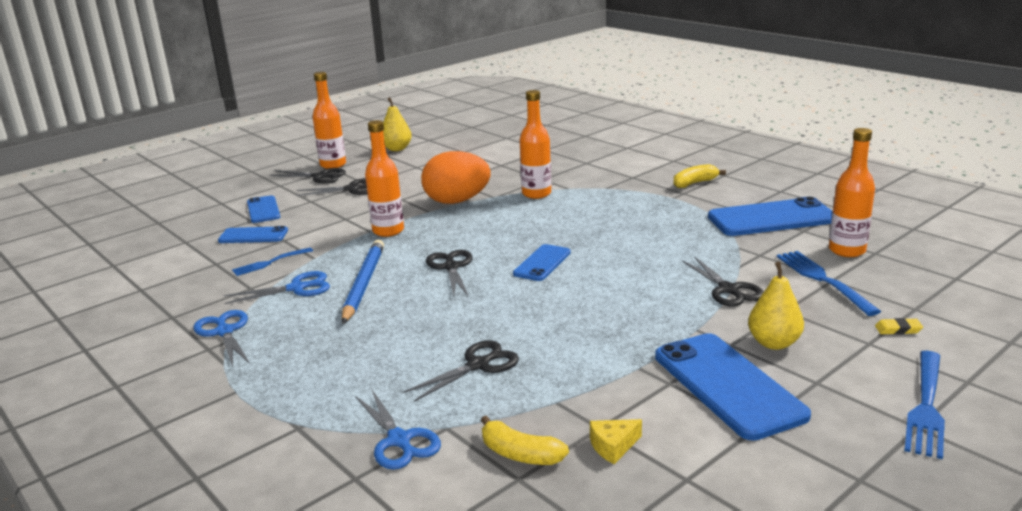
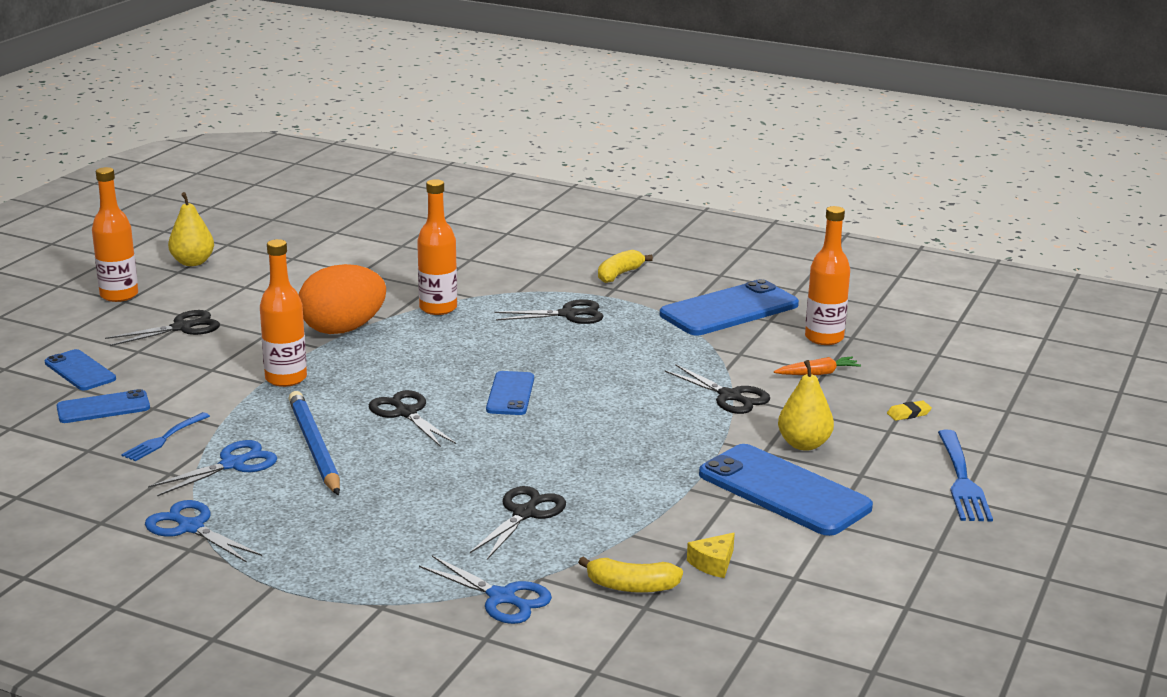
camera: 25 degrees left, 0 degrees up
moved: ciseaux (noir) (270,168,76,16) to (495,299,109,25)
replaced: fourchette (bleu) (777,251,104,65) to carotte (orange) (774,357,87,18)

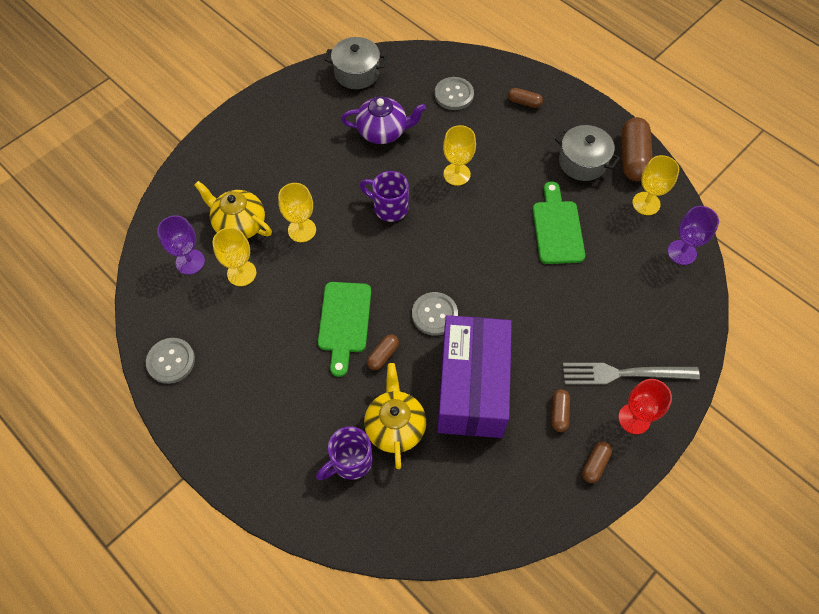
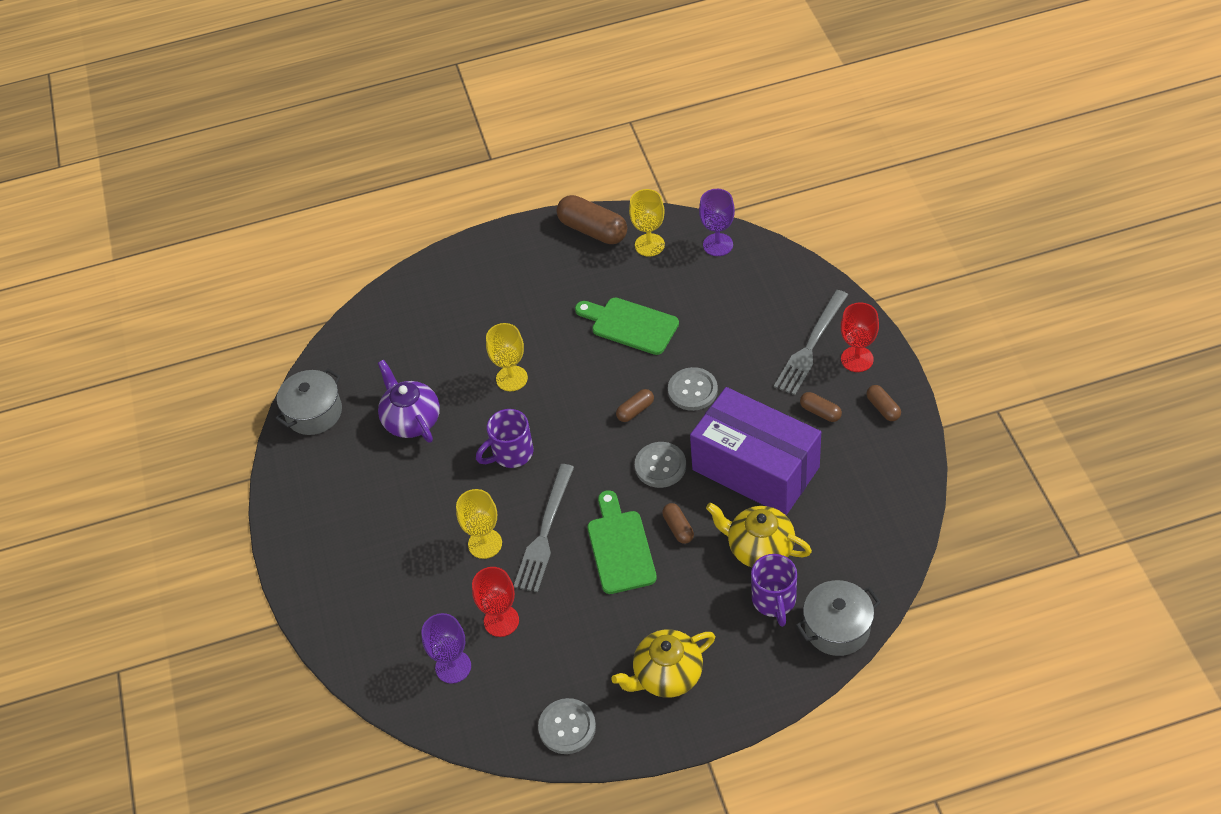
camera: 55 degrees left, 10 degrees down
added: fourchette (gris) (514,464,60,128)
moved: bouton (gris) (435,77,39,33) to (668,367,50,44); gélule (marron) (508,88,35,20) to (616,389,38,33); marmite (gris) (555,125,65,56) to (796,580,85,76); théière (jaune) (194,181,78,58) to (611,629,104,69)
recoloured: verre à pied (jaune) (213,227,43,59) to verre à pied (rouge) (472,567,47,70)
turned: théière (violet) (341,97,85,47) = (378,360,62,83) 60 degrees counterclockwise; planche à découper (vert) (318,282,53,95) = (587,490,70,104) 135 degrees counterclockwise

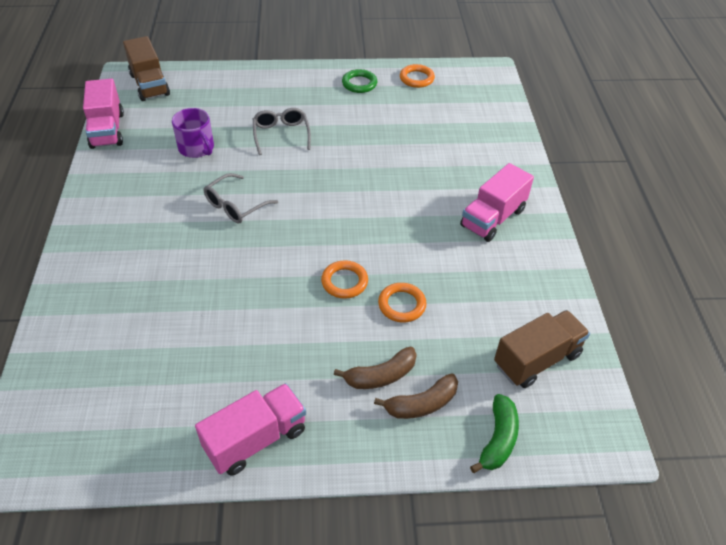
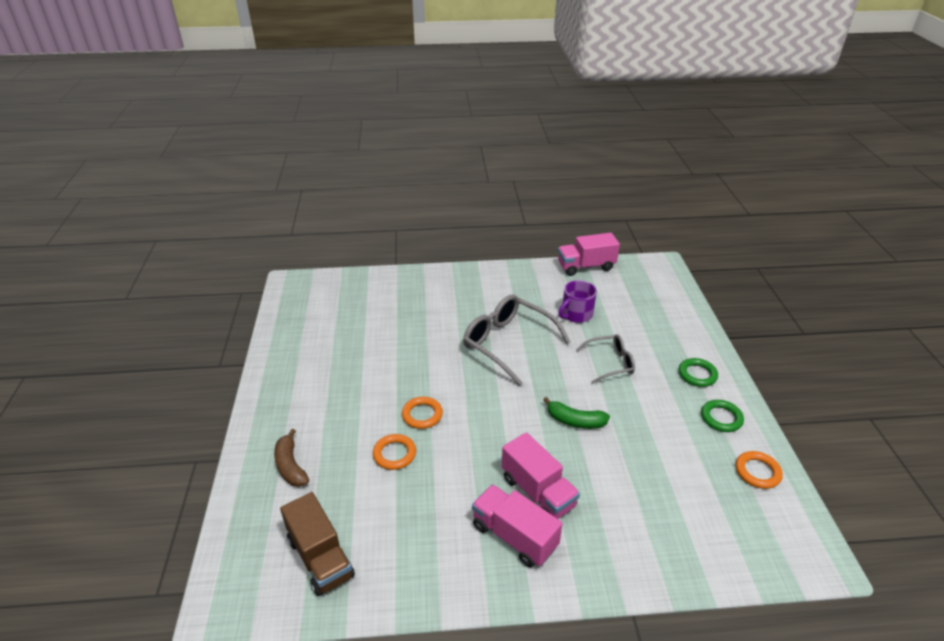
camera: 90 degrees right, 10 degrees down
removed: camion (marron) (123,36,47,65); banane (marron) (334,347,83,42)
added: anneau (vert) (679,358,39,29)
moved: camion (rose) (195,383,111,92) to (502,432,78,87); banane (vert) (470,394,49,79) to (543,397,67,32)
resized: lunettes (gris) (203,173,75,51) = (463,295,108,91) x1.73

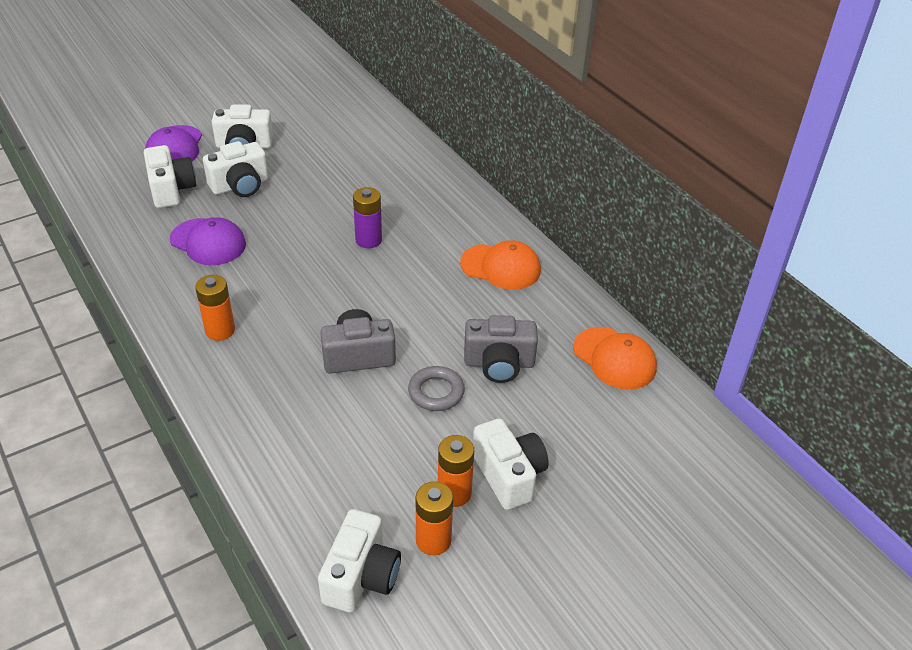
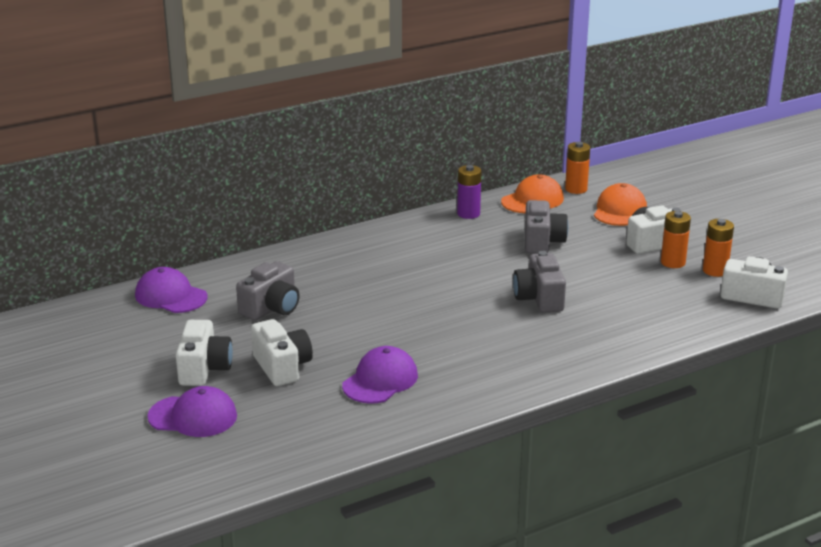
camera: 85 degrees left, 15 degrees down
removed: appareil photo (blanc) (144,145,52,63); anneau (gris) (408,366,57,45)
added: appareil photo (gris) (236,261,64,59); casquette (violet) (135,267,72,46)
moved: pile (violet) (353,187,29,61) to (457,165,24,54); casquette (orange) (460,240,81,50) to (594,183,53,43); pile (orange) (195,275,40,66) to (565,142,25,52)

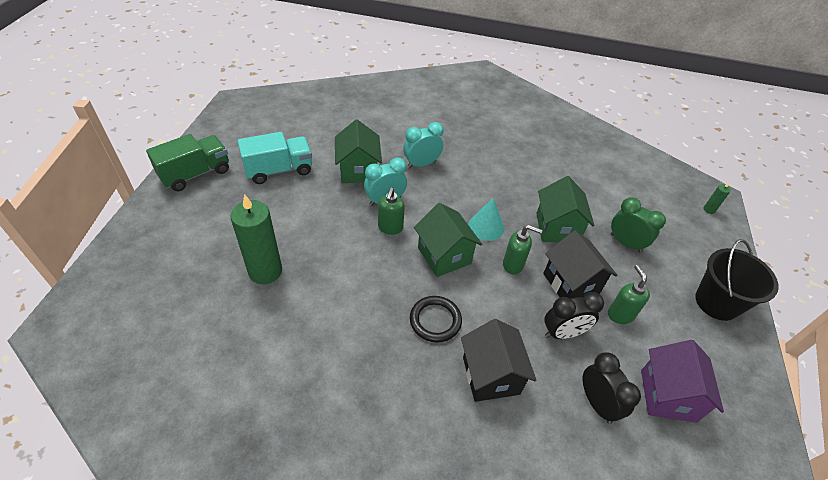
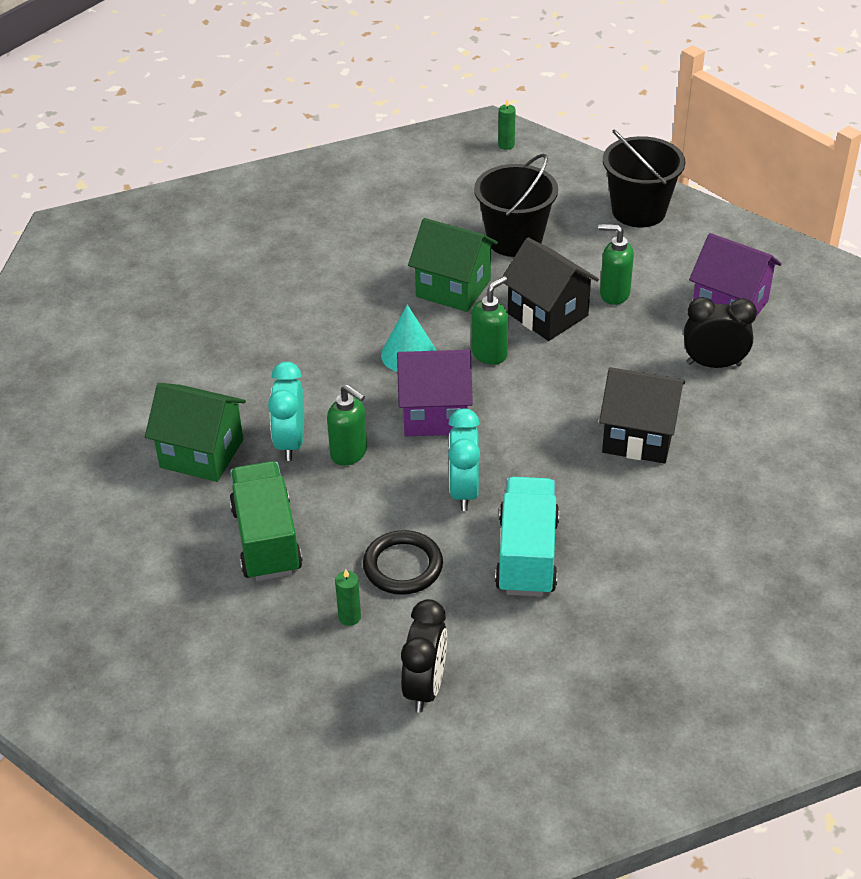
camera: 60 degrees left, 5 degrees down
moved: réveil (turquoise) (403,122,40,46) to (448,409,32,102); camion (turquoise) (238,132,74,52) to (495,477,64,120); camion (vert) (146,134,83,57) to (229,461,74,120); réveil (noir) (545,292,59,47) to (401,599,46,114); anneau (noir) (410,296,52,47) to (363,530,80,65)
replaced: réveil (vert) (611,197,55,56) to seau (noir) (474,154,84,103)
recoloured: maison (vert) (414,203,68,74) to maison (violet) (397,350,76,86)
turned: maison (noir) (543,230,74,69) = (502,237,97,104) 45 degrees clockwise
resized: bougie (vert) (230,194,52,90) = (335,569,26,57) x0.41

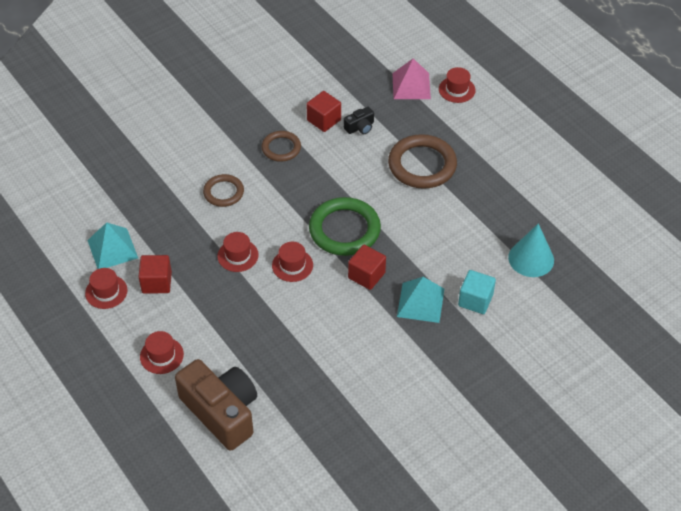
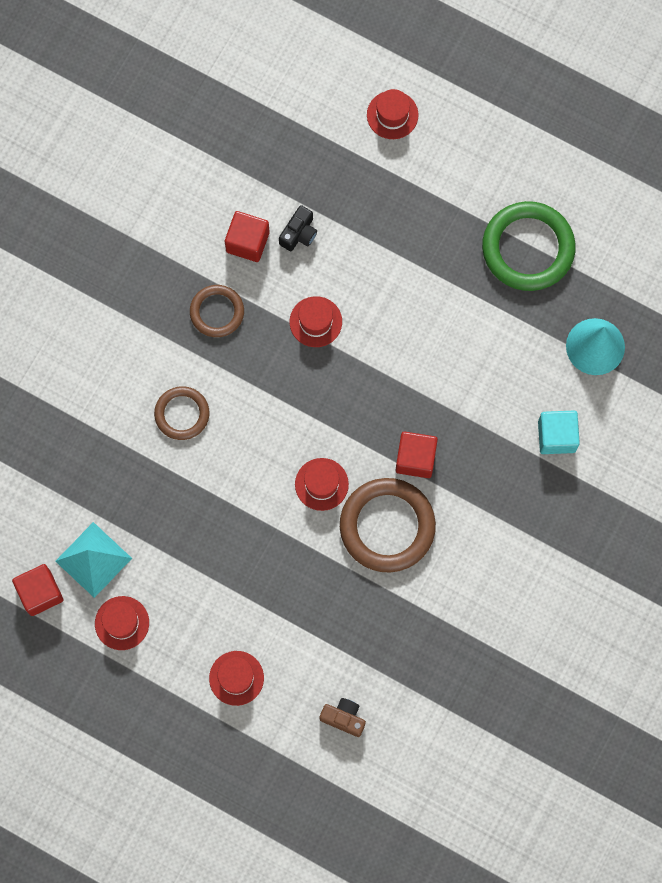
camera: 25 degrees left, 25 degrees up
removed: pyramide (rose) (392,58,39,41); pyramide (turquoise) (397,277,47,46)
moved: anneau (marron) (388,134,69,55) to (340,478,96,94); anneau (vert) (309,197,72,59) to (482,201,94,90); chapeau (rouge) (217,232,42,40) to (290,296,52,51); cube (rouge) (138,255,34,39) to (12,564,51,52)
resized: appareil photo (marron) (175,359,82,92) = (320,698,46,39) x0.42

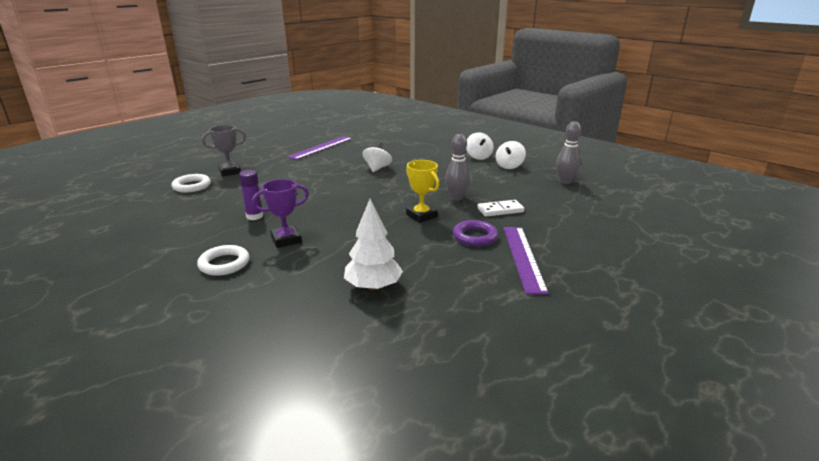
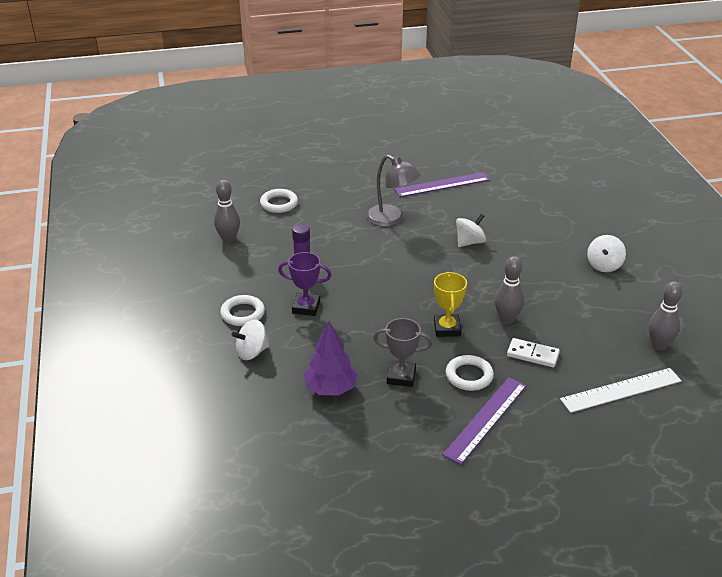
camera: 35 degrees right, 10 degrees up
added: lampe (gris) (366,155,55,71); quille (gris) (214,180,26,63); règle (blanc) (560,368,122,45)
moved: trophée (gris) (202,125,44,51) to (373,318,59,69); toupie (blanc) (496,141,30,28) to (231,319,38,41)
recoloured: arbre (blanc) (344,199,59,92) to arbre (violet) (304,321,54,75); anneau (violet) (453,220,45,26) to anneau (blanc) (446,355,48,36)

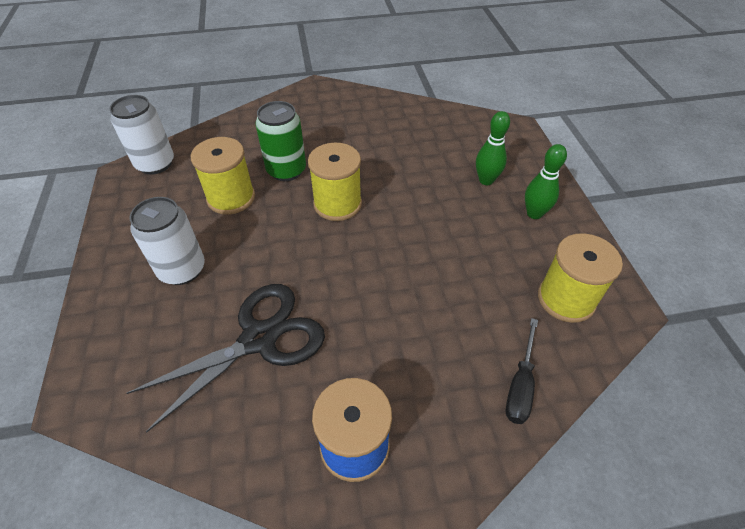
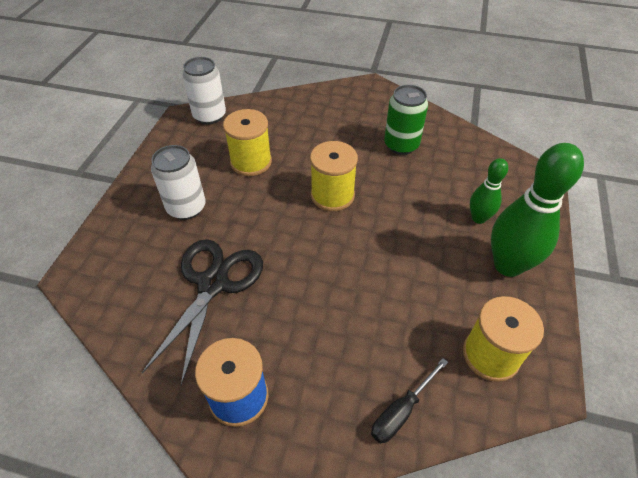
camera: 25 degrees right, 0 degrees up
moved: canette (vert) (255,101,51,80) to (384,85,44,70)
turned: ciseaux (noir) (126,284,199,149) = (142,239,121,147) 60 degrees counterclockwise
resized: quille (vert) (525,144,42,75) = (491,143,93,134) x1.83

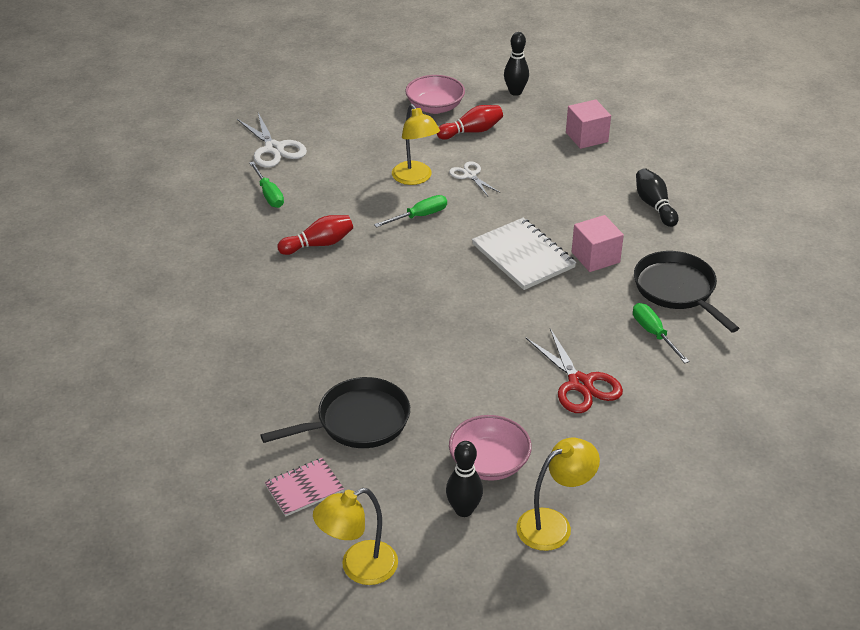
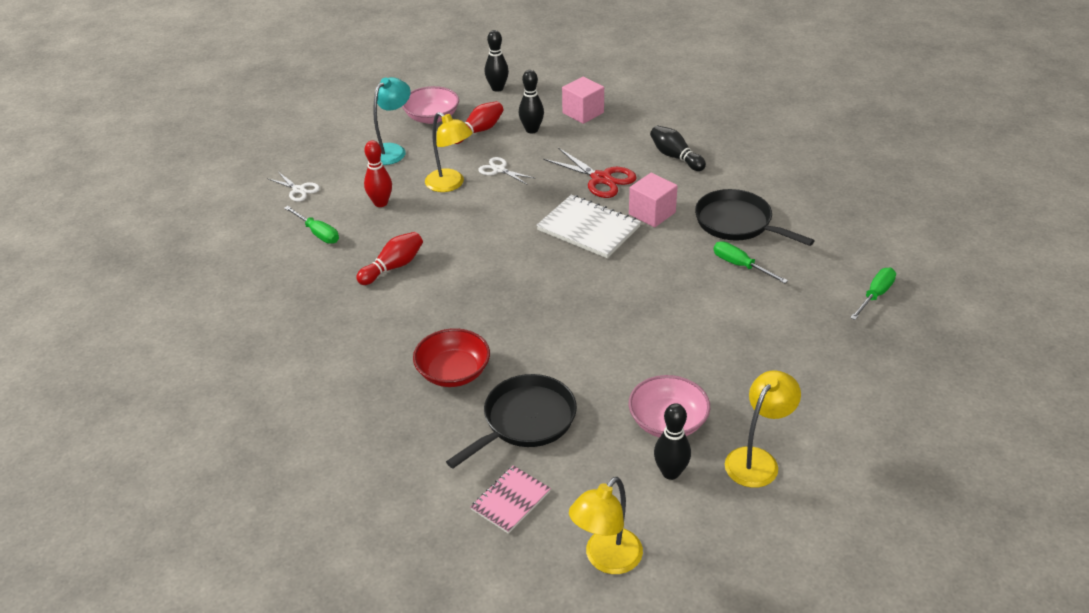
camera: 20 degrees left, 0 degrees up
added: quille (noir) (519,70,25,64); lampe (turquoise) (373,77,38,88); quille (rouge) (364,140,28,67); bol (rouge) (413,328,77,59)
moved: tournevis (vert) (374,195,73,33) to (850,268,46,52); ciseaux (rouge) (526,328,97,85) to (543,148,94,50)
resized: ciseaux (blanc) (237,113,70,55) = (267,172,53,30) x0.60

